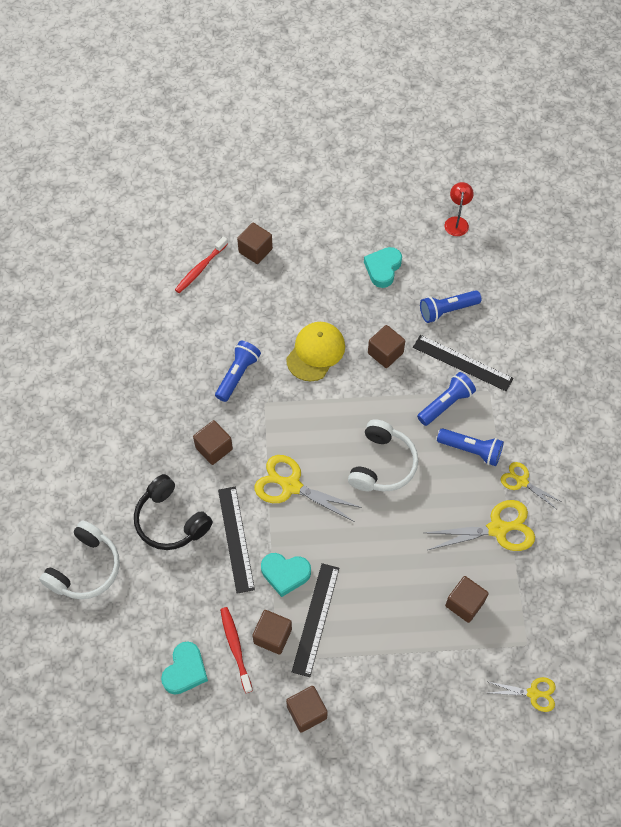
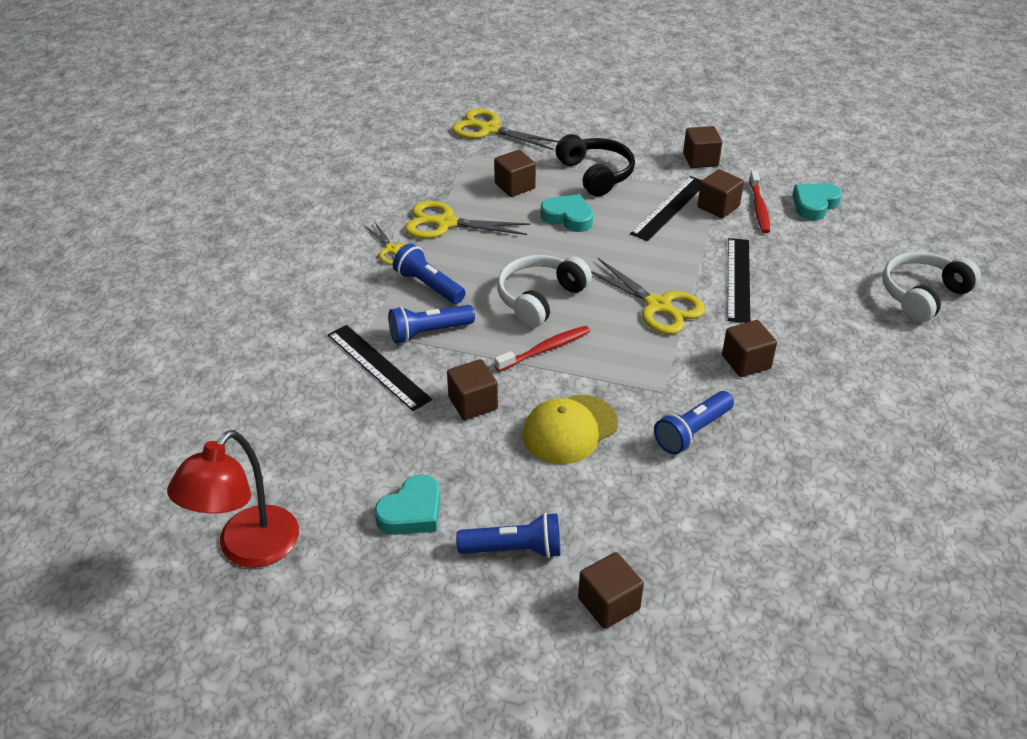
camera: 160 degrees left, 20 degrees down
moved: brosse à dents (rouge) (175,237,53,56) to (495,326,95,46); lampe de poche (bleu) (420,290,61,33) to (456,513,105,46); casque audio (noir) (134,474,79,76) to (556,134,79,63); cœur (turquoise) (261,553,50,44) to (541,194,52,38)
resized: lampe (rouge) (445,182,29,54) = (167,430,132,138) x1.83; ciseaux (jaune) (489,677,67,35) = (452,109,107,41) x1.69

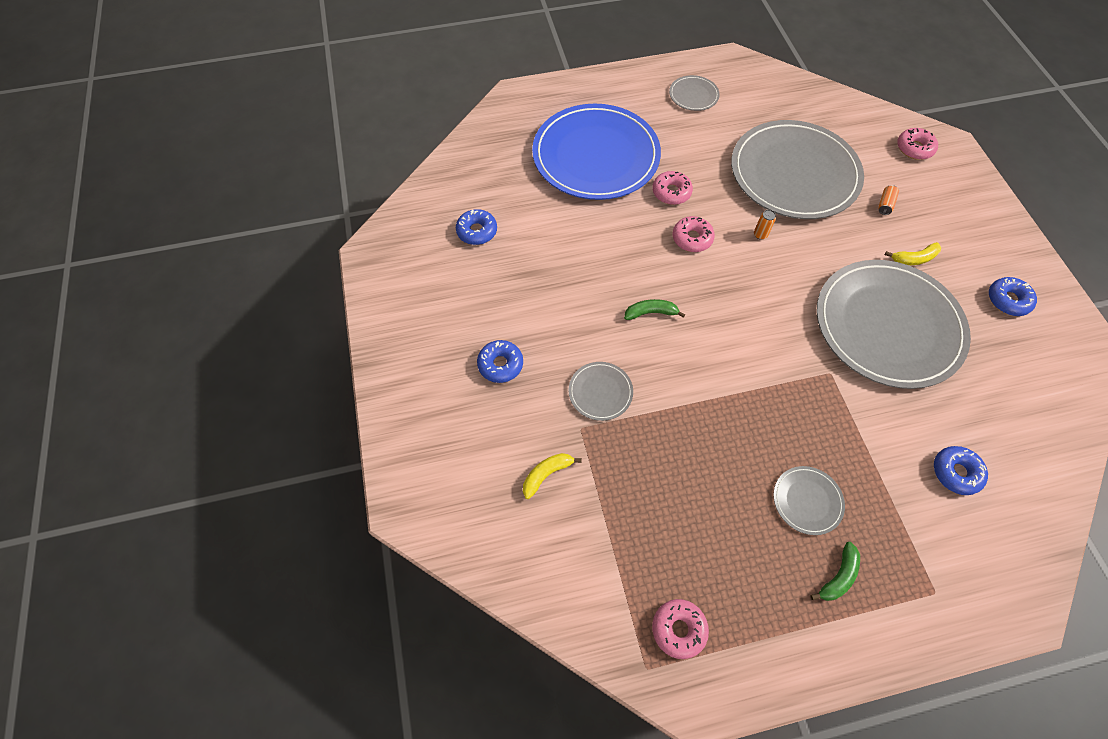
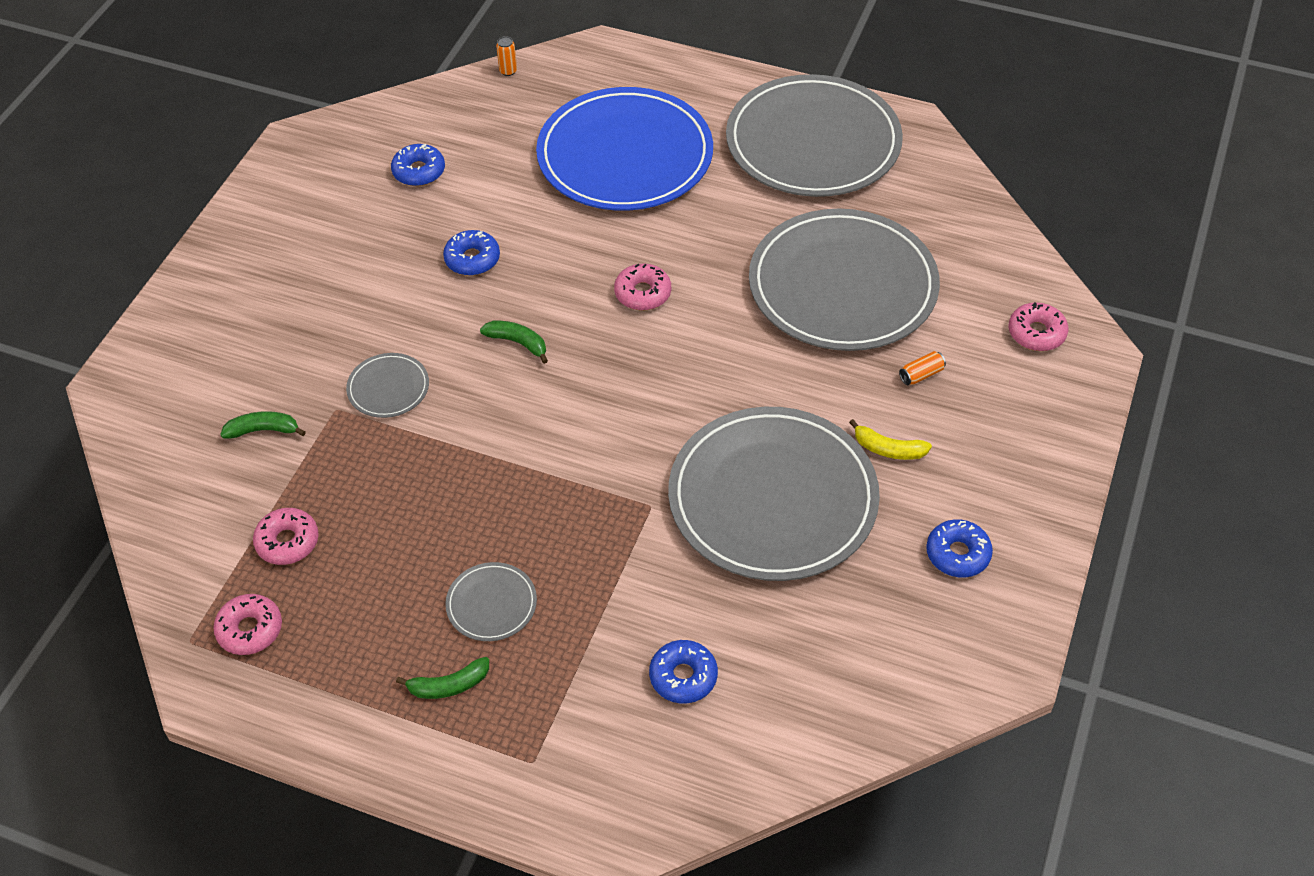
camera: 35 degrees right, 10 degrees down
moved: beignet (rose) (652,171,41,34) to (253,508,66,57); canette (orange) (754,210,22,30) to (496,36,21,40); beignet (bleu) (477,340,46,43) to (443,230,57,46)
recoloured: banane (jaune) (523,453,59,46) to banane (vert) (220,411,86,28)
resized: assiette (gris) (669,75,51,36) = (726,74,177,123) x2.41

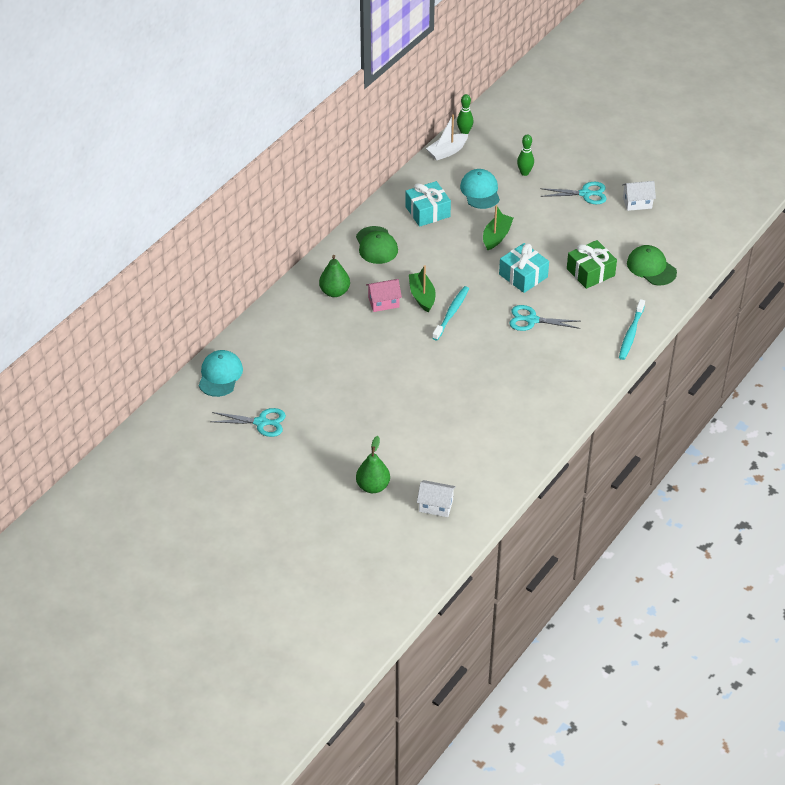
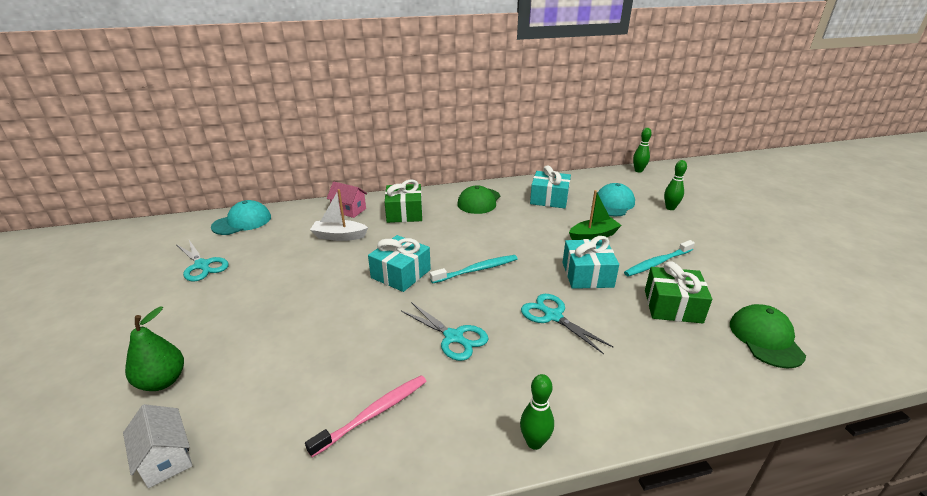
camera: 40 degrees right, 15 degrees down
removed: maison (blanc) (622,181,34,30); bateau (vert) (409,265,27,48)
added: cadeau (turquoise) (368,235,63,57); quille (vert) (520,374,34,76); brosse à dents (rose) (305,375,122,82)
moved: bateau (blanc) (426,114,42,47) to (310,189,58,52); ciseaux (turquoise) (540,182,67,22) to (401,302,87,59); maison (rose) (366,279,36,33) to (327,182,40,36); brosse à dents (turquoise) (619,299,26,61) to (624,240,71,37)
replaced: poire (vert) (319,255,31,42) to cadeau (vert) (385,179,37,44)

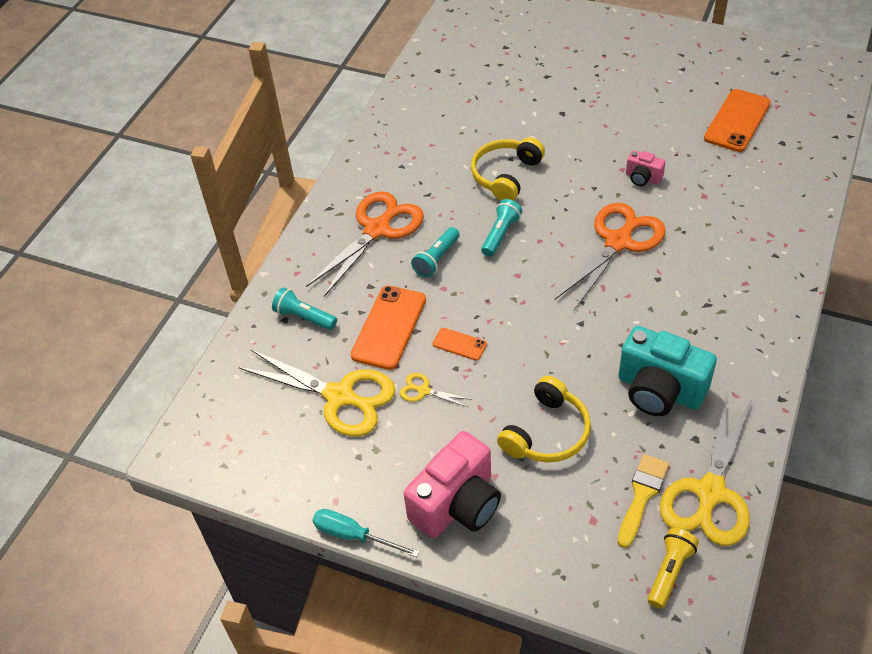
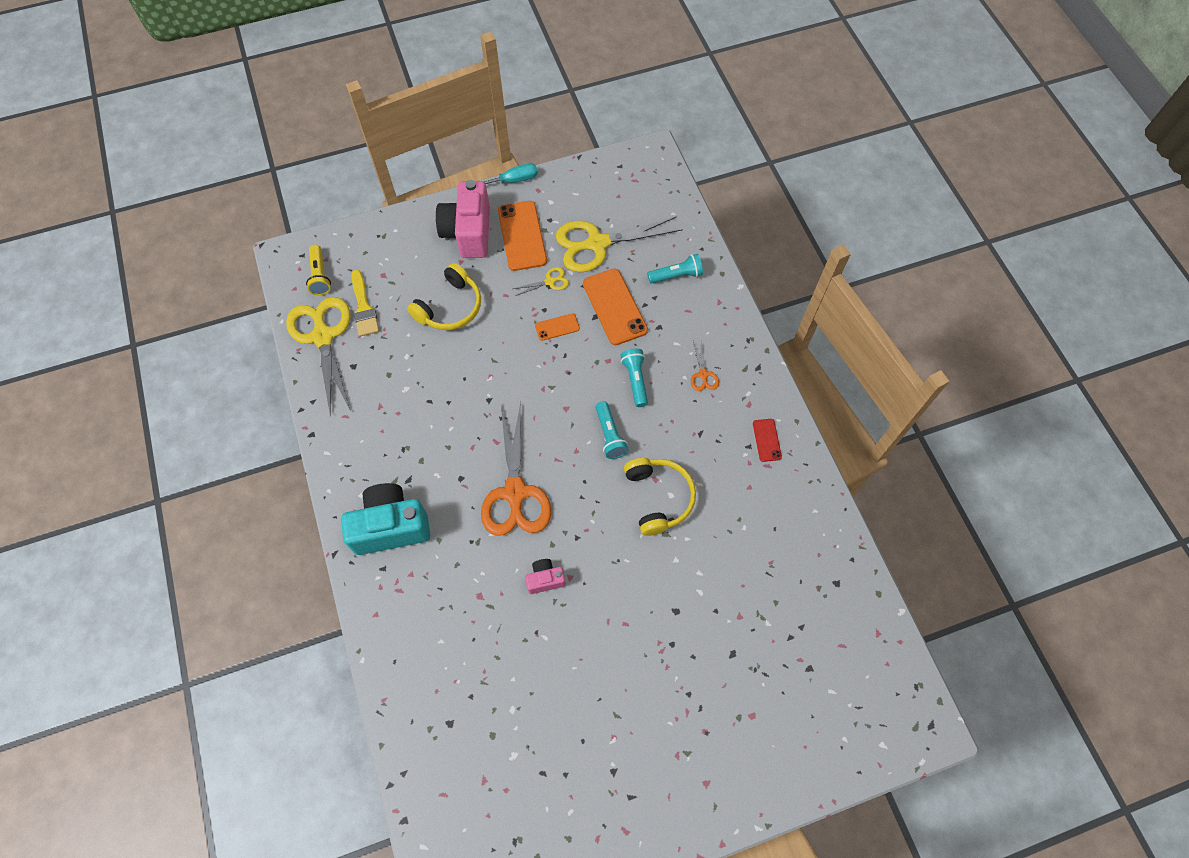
camera: 135 degrees right, 15 degrees up
added: téléphone (rouge) (753,419,29,43)
moved: téléphone (orange) (704,89,67,63) to (498,201,49,70); appareil photo (turquoise) (618,326,99,90) to (341,483,89,72)
turned: casque audio (jaune) (497,376,94,87) = (407,263,74,67) 135 degrees counterclockwise
resized: ciseaux (orange) (306,192,118,105) = (691,340,28,51) x0.44

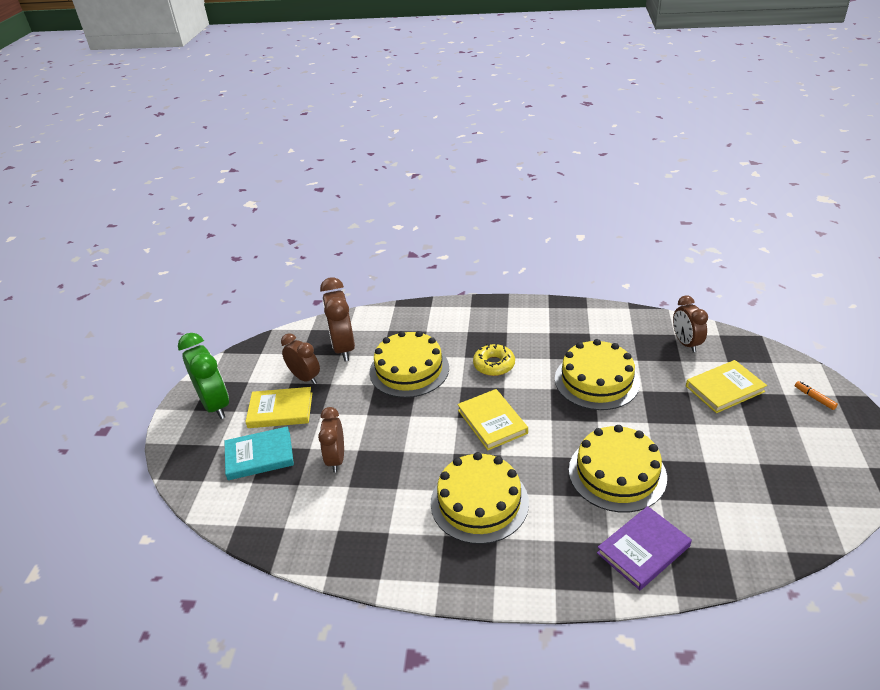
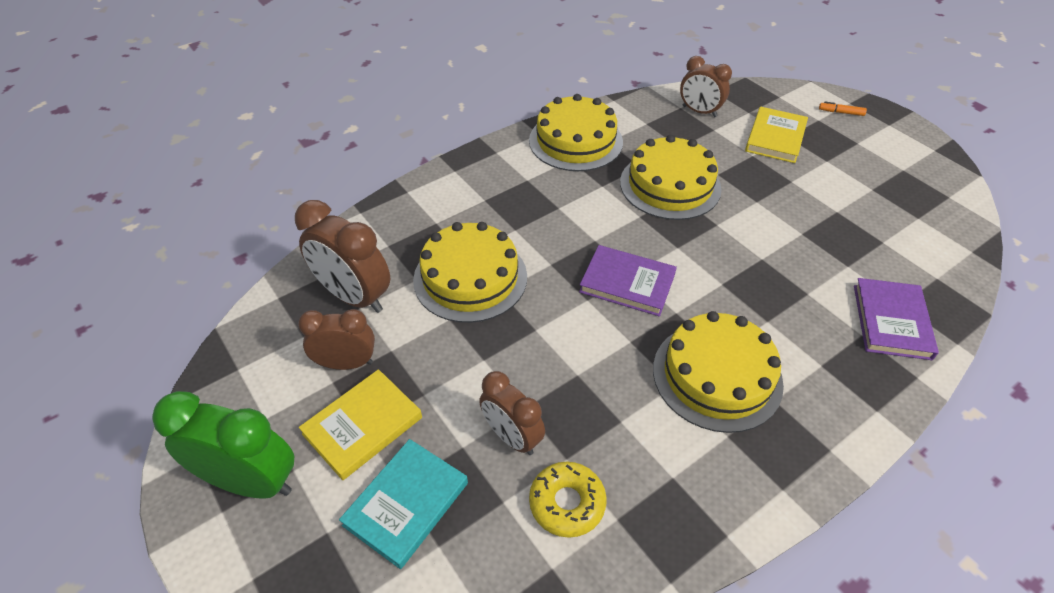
camera: 45 degrees left, 10 degrees up
moved: beignet (jaune) (473,344,42,32) to (529,461,78,77); gâteau (jaune) (569,425,98,87) to (529,94,94,77)
recoloured: livre (jaune) (457,389,71,61) to livre (violet) (579,245,98,72)

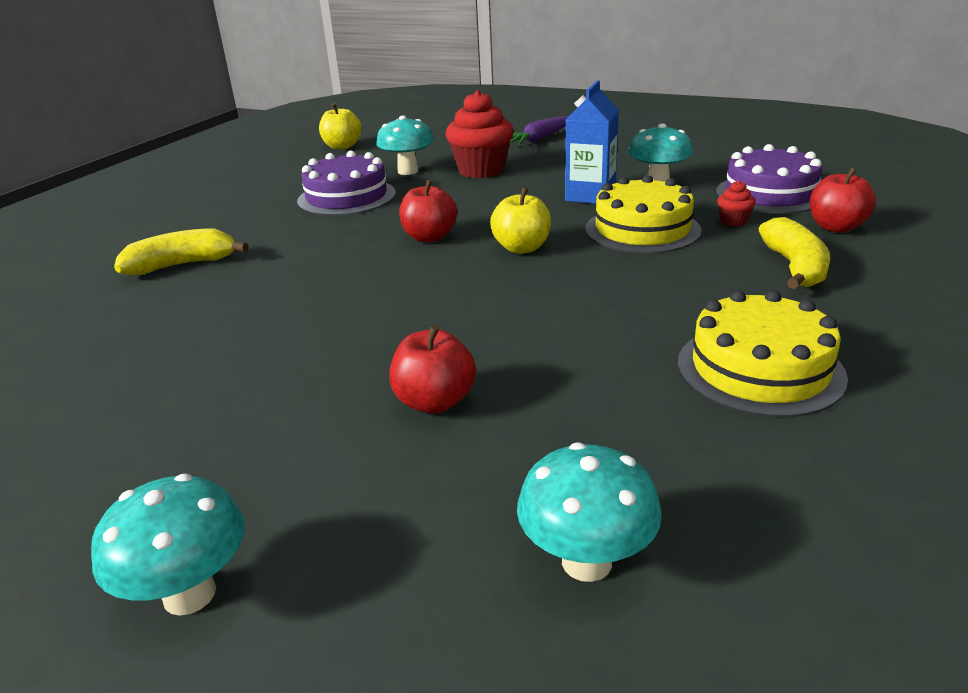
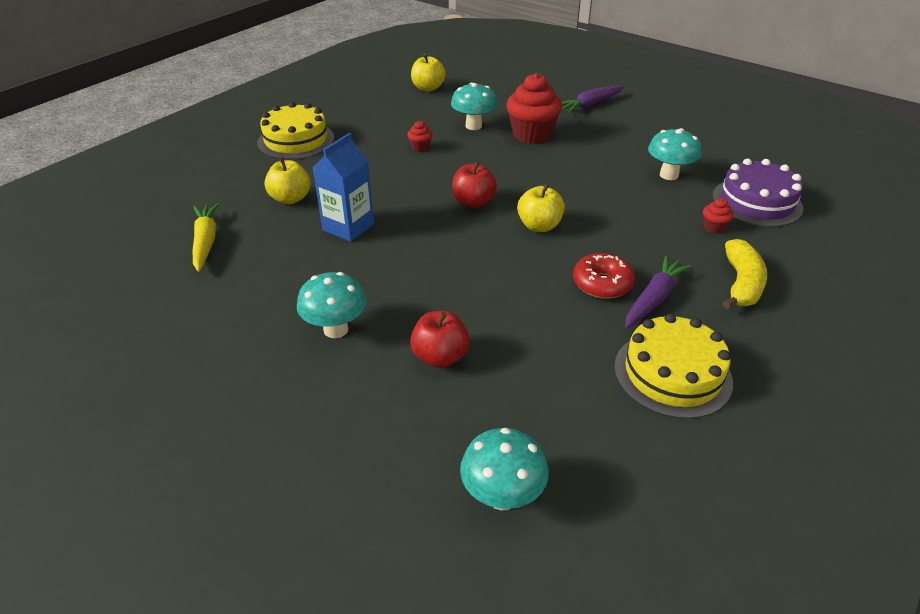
camera: 10 degrees right, 10 degrees up
removed: pomme (rouge) (810,167,66,66)
added: carotte (jaune) (193,203,26,69); beignet (rouge) (573,253,62,46); carotte (violet) (625,256,67,73)
moved: brique de lait (bleu) (565,80,54,124) to (312,133,62,109); gâteau (jaune) (585,175,117,79) to (257,102,77,58); champignon (turquoise) (91,474,154,142) to (297,272,70,66)
replaced: gâteau (violet) (297,151,99,65) to muffin (rouge) (407,121,26,31); banane (jaune) (114,228,135,48) to pomme (jaune) (264,157,47,47)

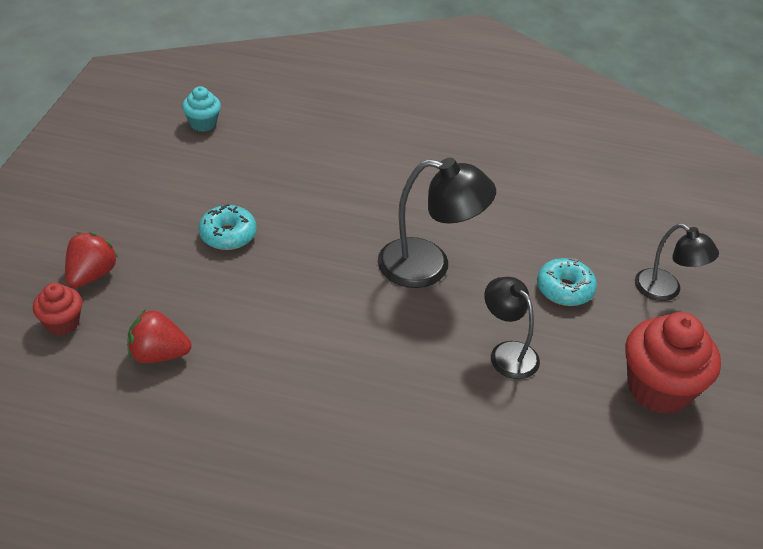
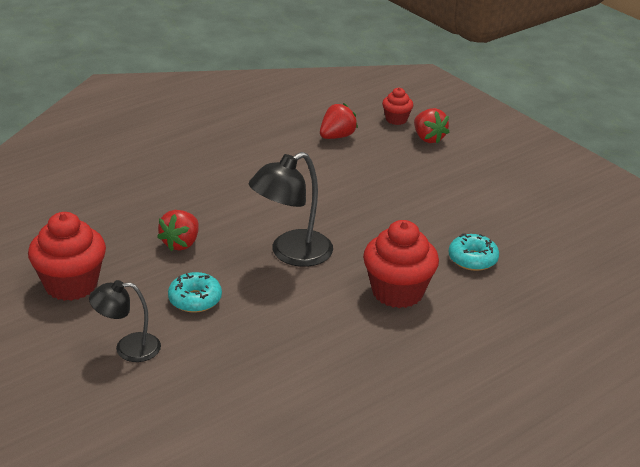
camera: 130 degrees right, 10 degrees down
removed: muffin (turquoise) (182,86,39,46)
added: muffin (rouge) (363,220,76,88)
moved: beignet (turquoise) (198,204,59,46) to (449,233,50,38)
replaced: lampe (noir) (484,277,56,102) to fraise (rouge) (157,210,42,41)

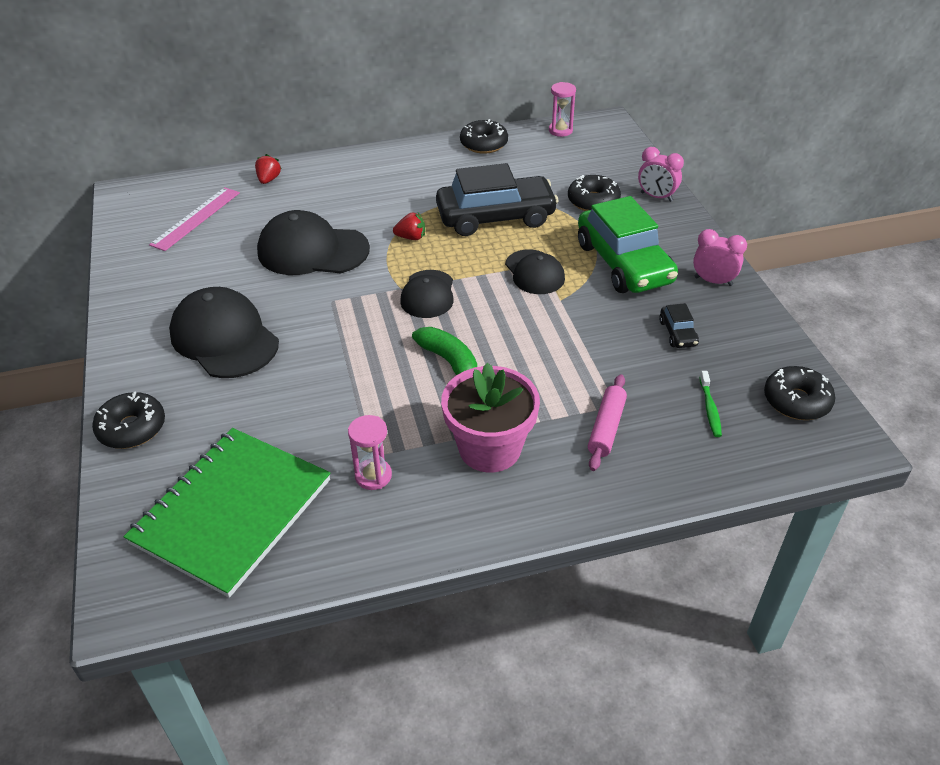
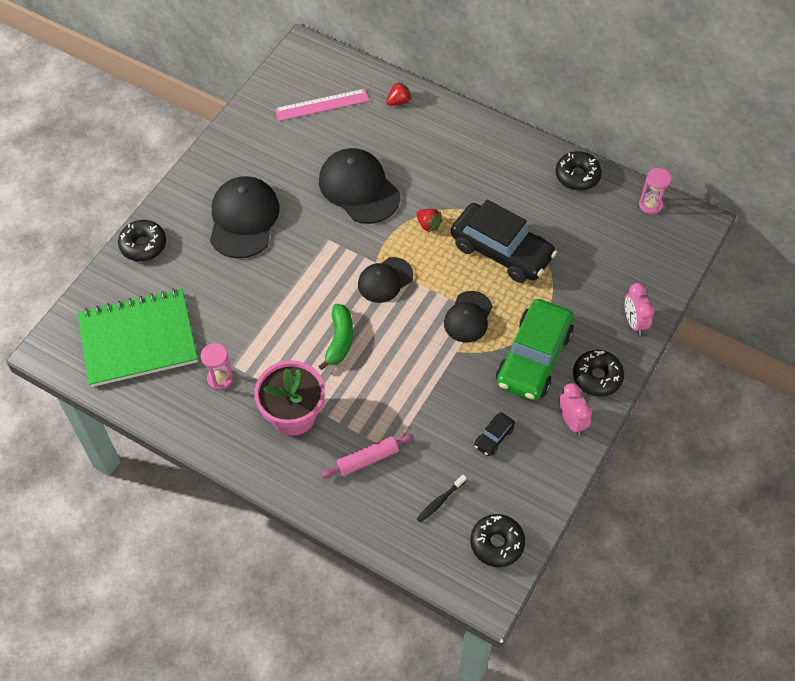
camera: 45 degrees right, 15 degrees up
moved: beignet (noir) (568,175,53,36) to (573,350,51,47)
recoloured: brosse à dents (vert) (699,371,23,66) to brosse à dents (noir) (417,475,50,48)

